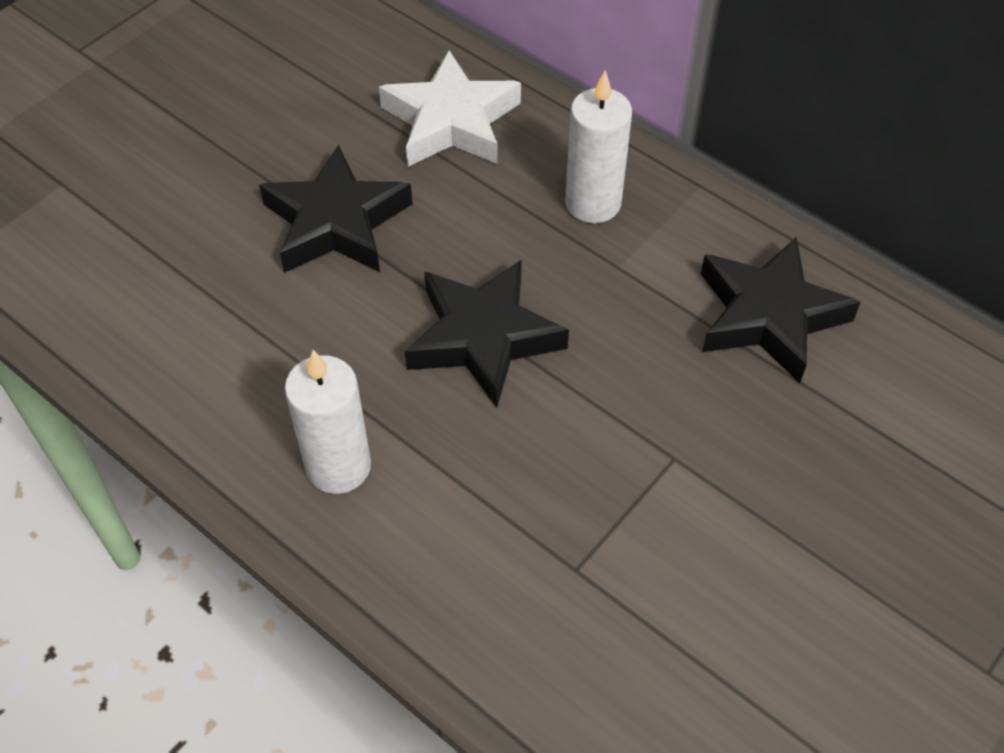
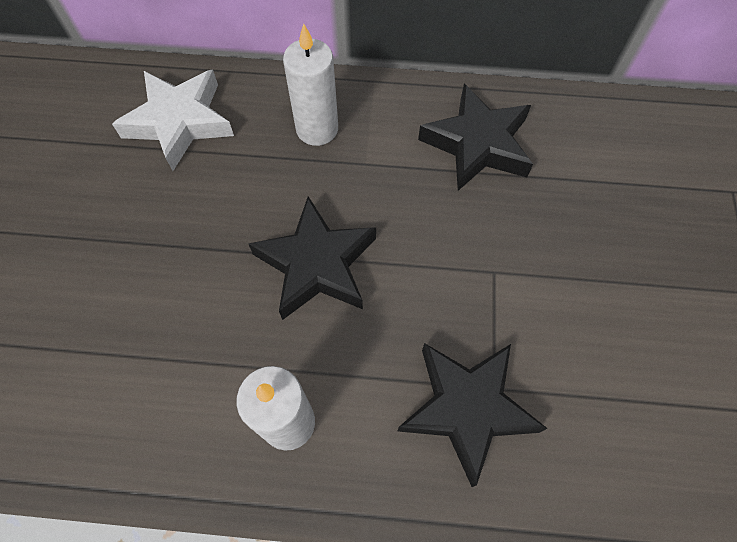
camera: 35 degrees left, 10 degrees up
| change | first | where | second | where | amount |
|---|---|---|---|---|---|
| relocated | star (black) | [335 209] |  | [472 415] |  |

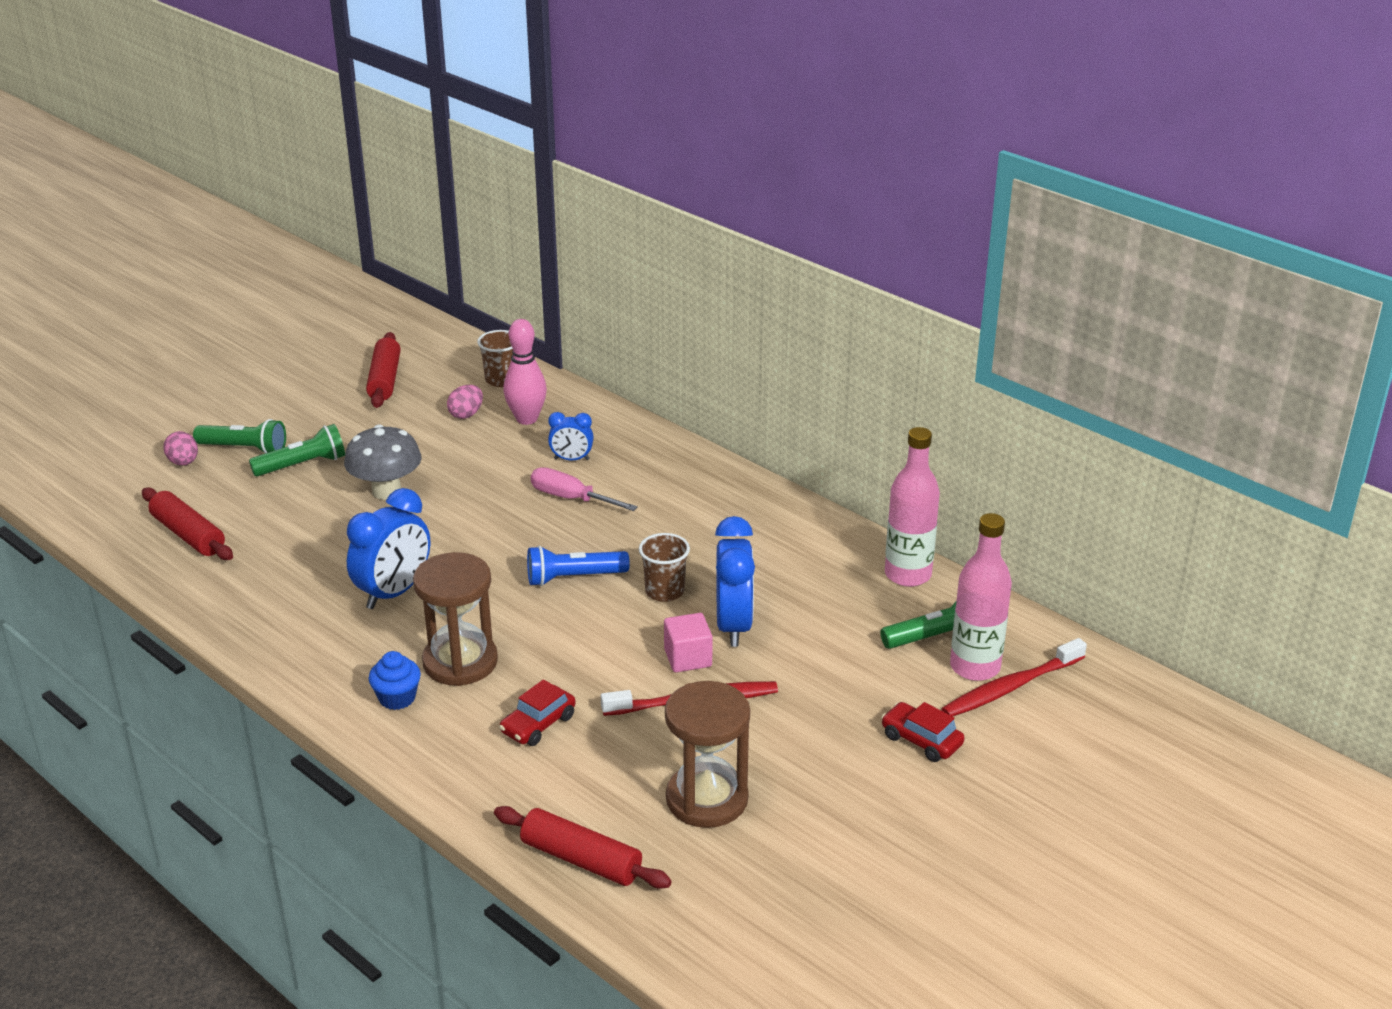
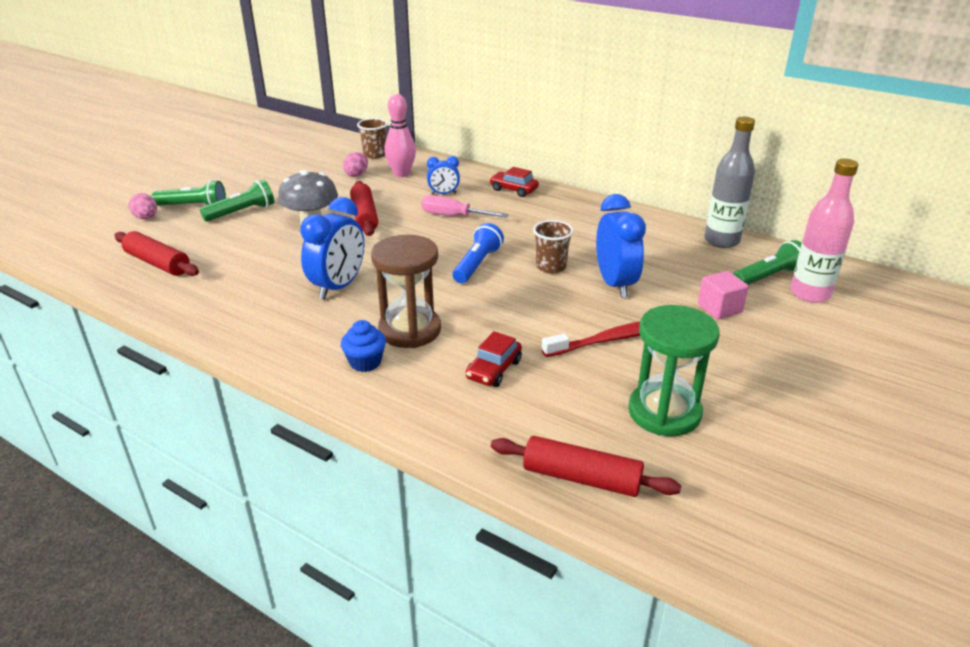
camera: 10 degrees left, 0 degrees up
| change | first | where | second | where | amount |
|---|---|---|---|---|---|
| missing | toothbrush (red) | [1014 677] |  |  |  |
| relocated | rolling pin (red) | [383 370] |  | [364 208] |  |
| relocated | cube (pink) | [688 642] |  | [723 295] |  |
| relocated | car (red) | [923 732] |  | [514 182] |  |
| colour | hourglass (brown) | [707 754] | hourglass (green) | [674 370] |  |
| colour | bottle (pink) | [912 507] | bottle (grey) | [729 182] |  |
| spun | flashlight (blue) | [578 566] |  | [478 253] | 135 degrees clockwise |

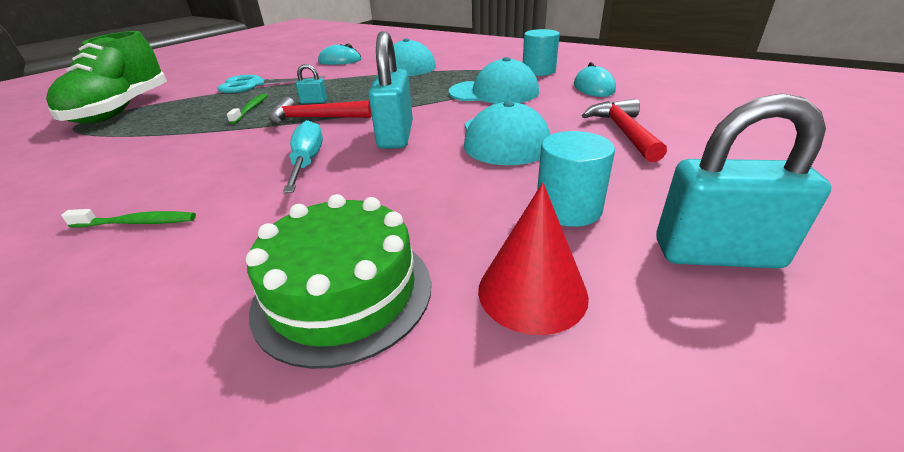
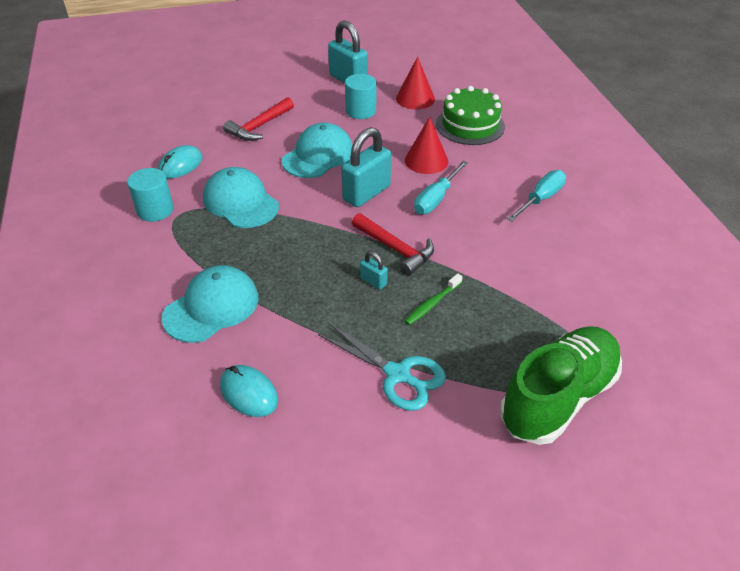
camera: 140 degrees left, 10 degrees up
| change | first | where | second | where | amount |
|---|---|---|---|---|---|
| appeared |  |  | cone (red) | [426 145] |  |
| exchanged | toothbrush (green) | [128 218] | screwdriver (turquoise) | [536 196] |  |

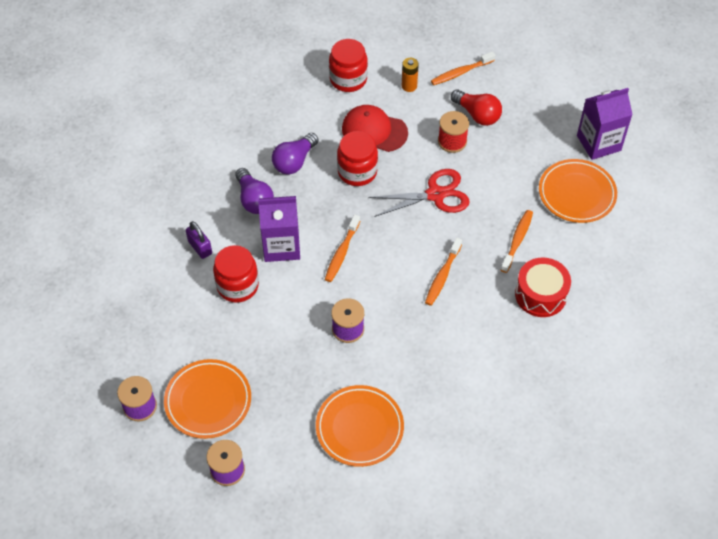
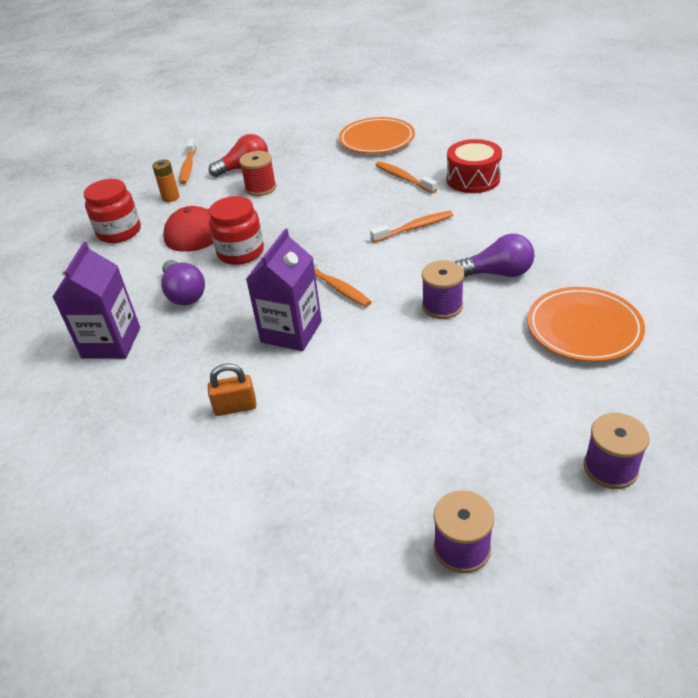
camera: 60 degrees left, 15 degrees down
| change | first | where | second | where | amount |
|---|---|---|---|---|---|
| missing | plate (orange) | [207 399] |  |  |  |
| missing | jar (red) | [236 274] |  |  |  |
| missing | scissors (red) | [419 193] |  |  |  |
| relocated | light bulb (purple) | [254 191] |  | [495 255] |  |
| relocated | carton (purple) | [605 124] |  | [96 300] |  |
| colour | padlock (purple) | [199 240] | padlock (orange) | [232 389] |  |
| spun | toothbrush (orange) | [443 272] |  | [411 227] | 75 degrees counterclockwise |

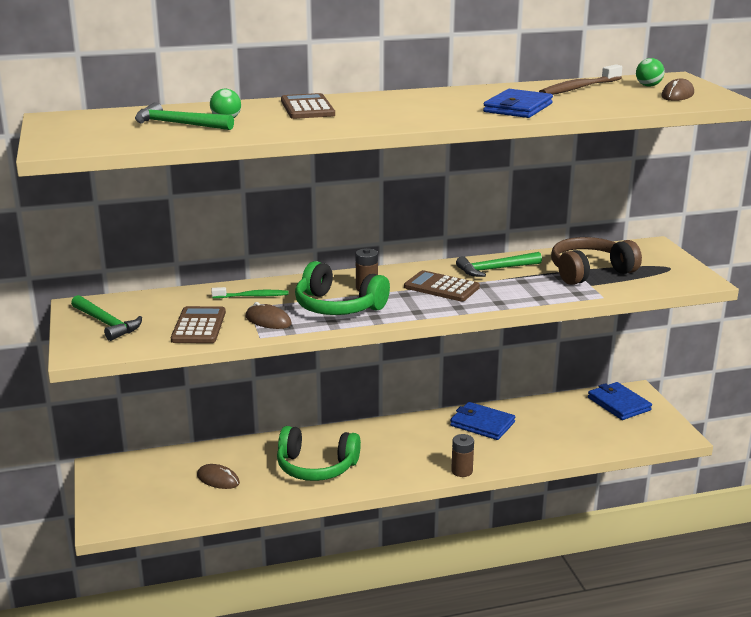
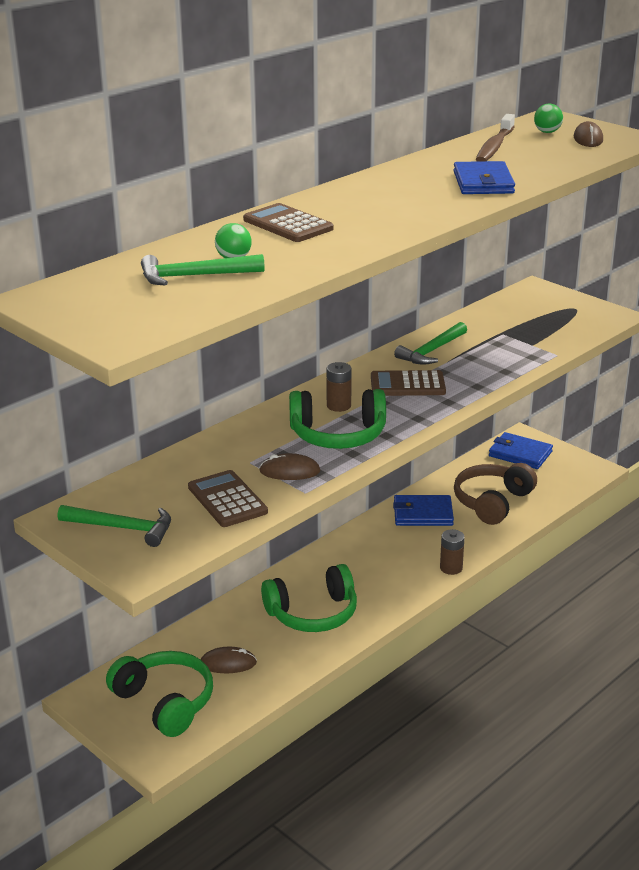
camera: 30 degrees left, 5 degrees up
| change | first | where | second | where | amount |
|---|---|---|---|---|---|
| missing | toothbrush (green) | [250 292] |  |  |  |
| appeared |  |  | headphones (green) | [159 694] |  |
| relocated | headphones (brown) | [596 261] |  | [495 494] |  |

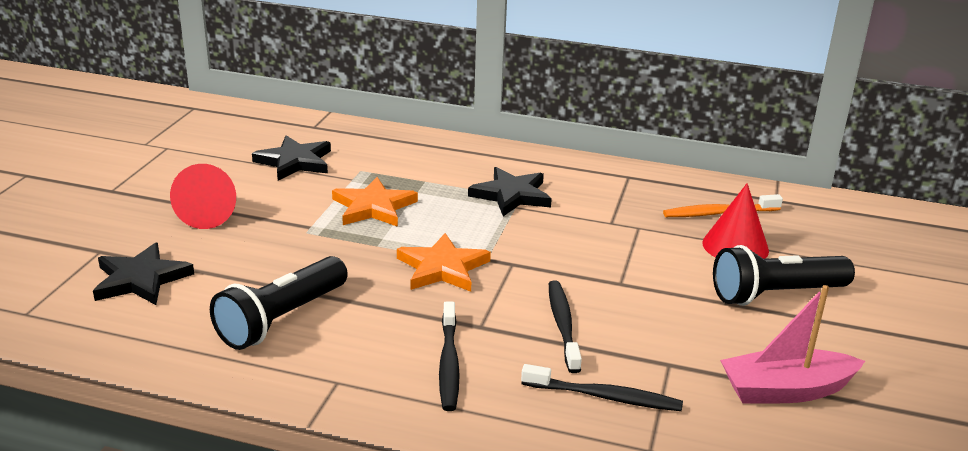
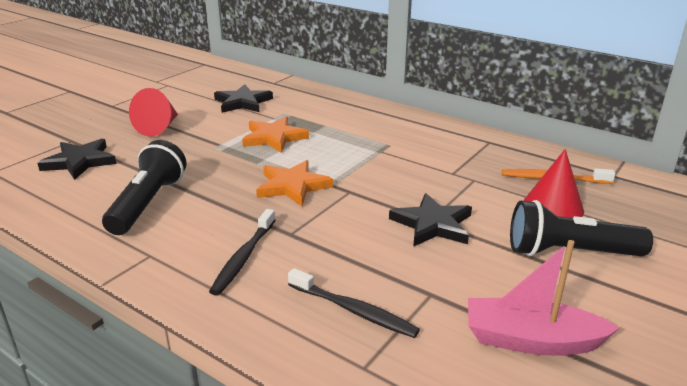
camera: 20 degrees right, 0 degrees up
| change | first | where | second | where | amount |
|---|---|---|---|---|---|
| missing | toothbrush (black) | [565 326] |  |  |  |
| relocated | star (black) | [510 191] |  | [430 220] |  |
| spun | flashlight (black) | [279 303] |  | [144 187] | 135 degrees clockwise |

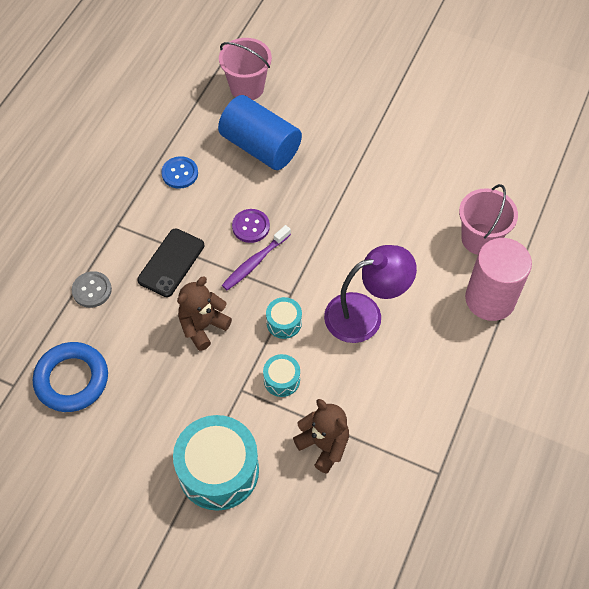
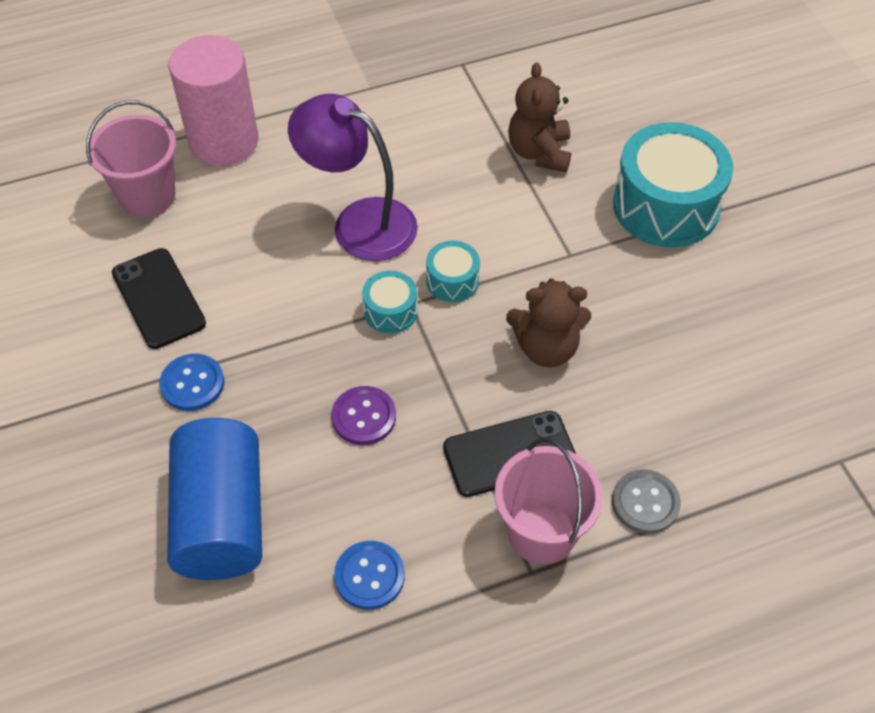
camera: 135 degrees left, 5 degrees down
| change | first | where | second | where | amount |
|---|---|---|---|---|---|
| missing | ring (blue) | [70 377] |  |  |  |
| missing | toothbrush (purple) | [256 257] |  |  |  |
| appeared |  |  | phone (black) | [159 298] |  |
| appeared |  |  | button (blue) | [191 382] |  |
| relocated | bucket (pink) | [245 69] |  | [549 501] |  |
| relocated | drum (turquoise) | [281 375] |  | [390 302] |  |

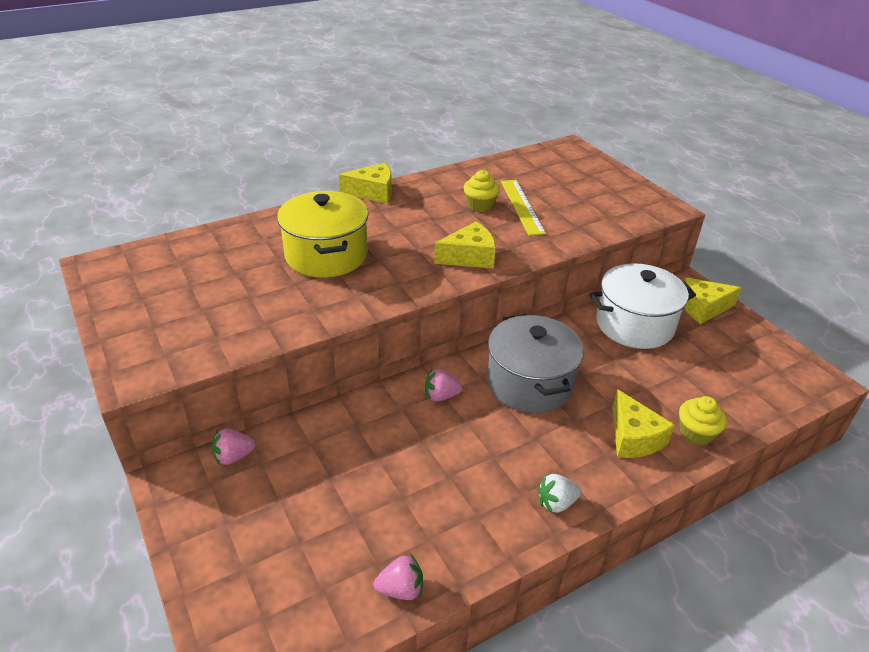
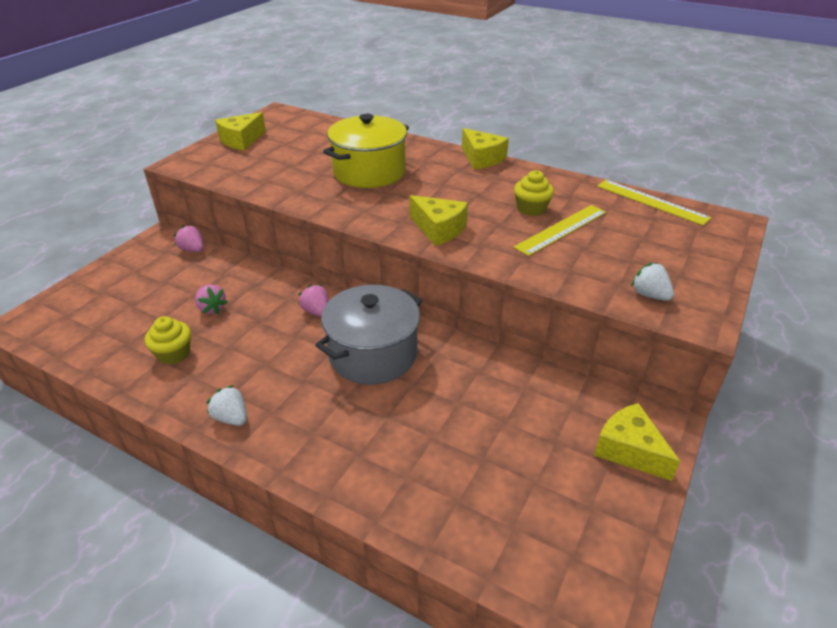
camera: 60 degrees right, 0 degrees up
| change | first | where | second | where | amount |
|---|---|---|---|---|---|
| missing | pot (white) | [642 306] |  |  |  |
| appeared |  |  | ruler (yellow) | [654 203] |  |
| appeared |  |  | strawberry (white) | [652 281] |  |
| relocated | strawberry (pink) | [398 577] |  | [211 299] |  |
| relocated | cheese (yellow) | [643 423] |  | [240 131] |  |
| relocated | cupcake (yellow) | [703 420] |  | [168 340] |  |

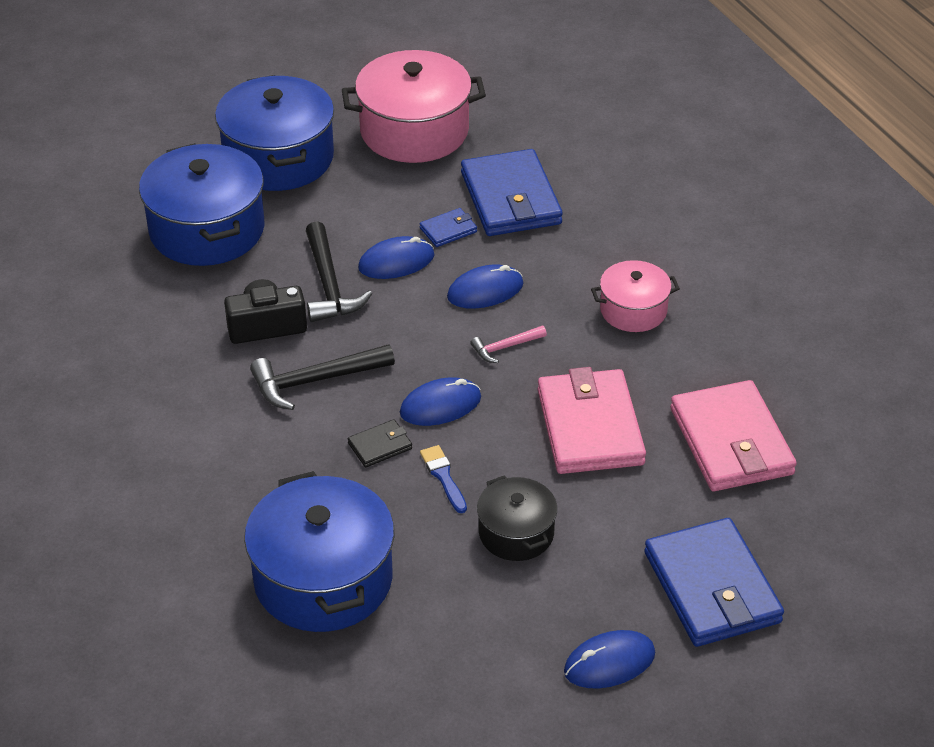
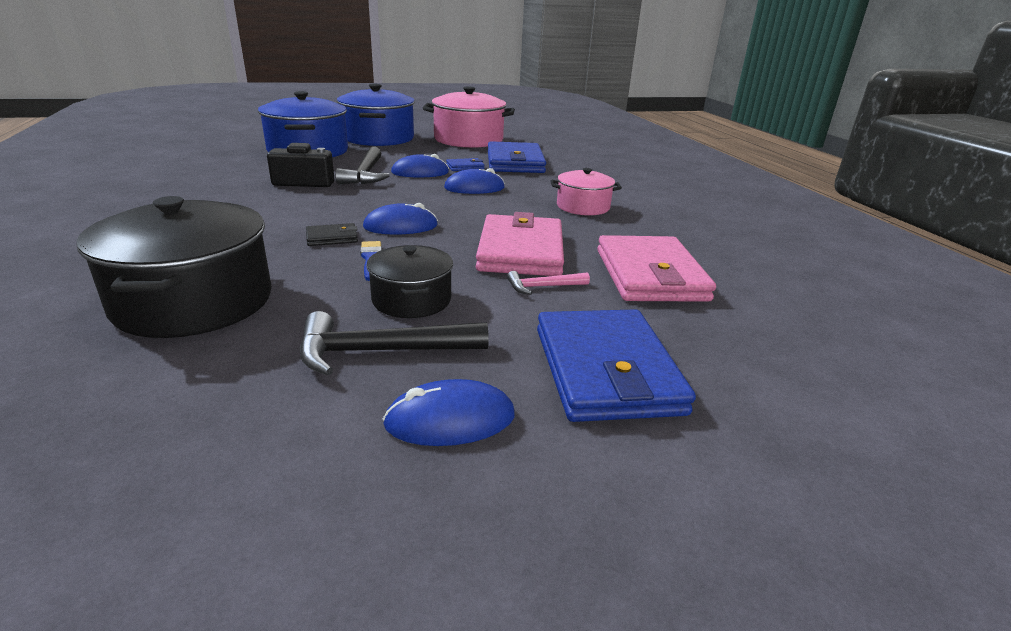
camera: 10 degrees right, 15 degrees down
| change | first | where | second | where | amount |
|---|---|---|---|---|---|
| relocated | hammer (black) | [322 377] |  | [394 343] |  |
| relocated | hammer (pink) | [508 344] |  | [548 283] |  |
| colour | pot (blue) | [319 551] | pot (black) | [174 267] |  |

